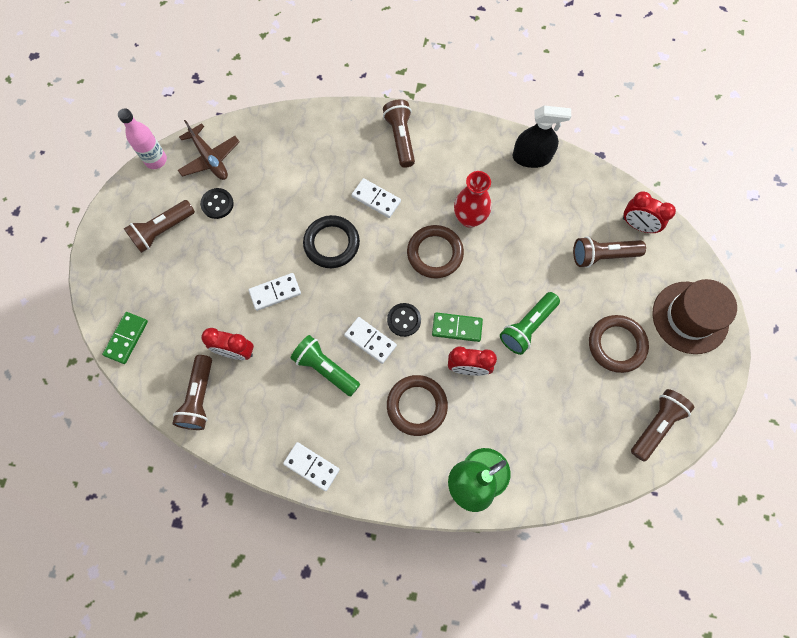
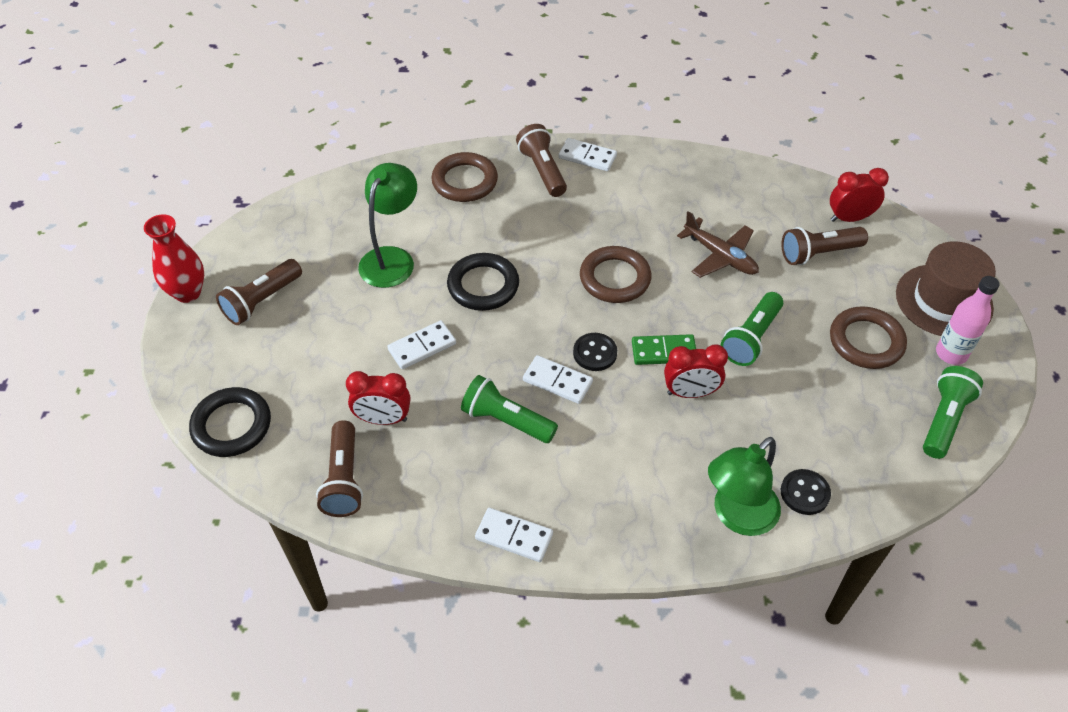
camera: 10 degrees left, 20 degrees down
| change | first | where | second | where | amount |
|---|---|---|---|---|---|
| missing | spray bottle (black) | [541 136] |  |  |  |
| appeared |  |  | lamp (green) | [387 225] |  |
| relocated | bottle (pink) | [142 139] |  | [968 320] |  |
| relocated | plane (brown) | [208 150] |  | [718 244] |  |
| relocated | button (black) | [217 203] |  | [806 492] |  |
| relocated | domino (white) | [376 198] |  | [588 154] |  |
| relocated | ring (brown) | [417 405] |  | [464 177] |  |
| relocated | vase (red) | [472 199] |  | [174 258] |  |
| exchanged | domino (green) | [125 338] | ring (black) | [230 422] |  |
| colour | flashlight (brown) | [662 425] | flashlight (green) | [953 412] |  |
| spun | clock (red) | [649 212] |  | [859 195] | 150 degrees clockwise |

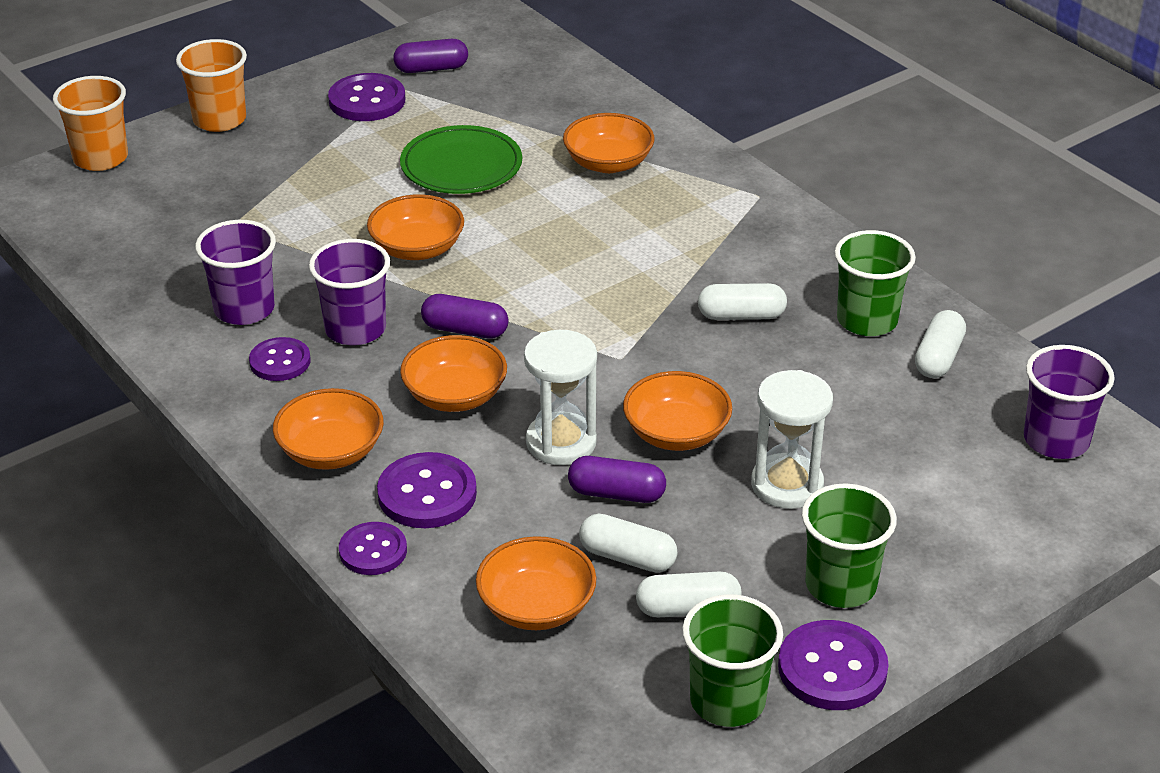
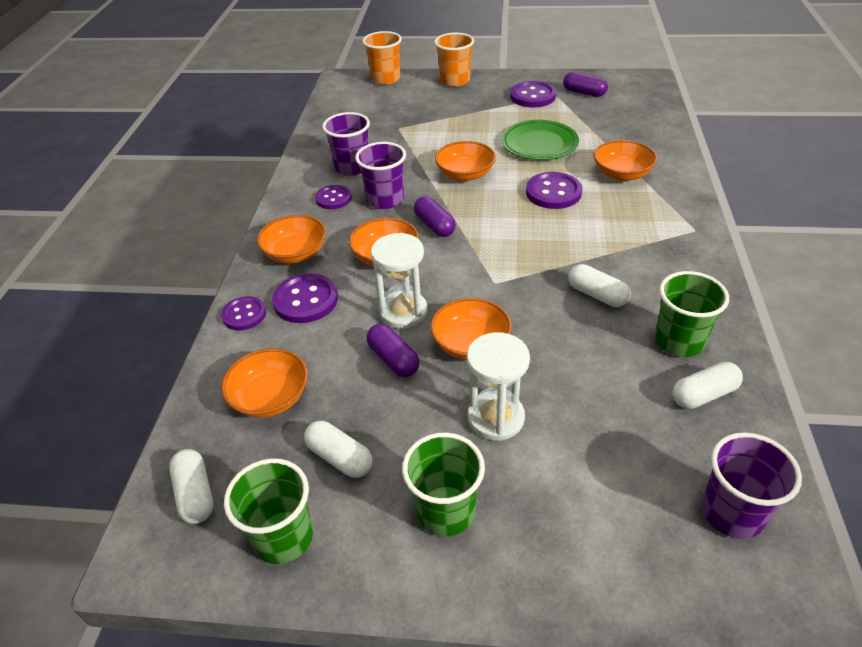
camera: 45 degrees right, 5 degrees up
| change | first | where | second | where | amount |
|---|---|---|---|---|---|
| relocated | capsule (white) | [628 543] |  | [191 486] |  |
| relocated | button (purple) | [833 665] |  | [554 190] |  |

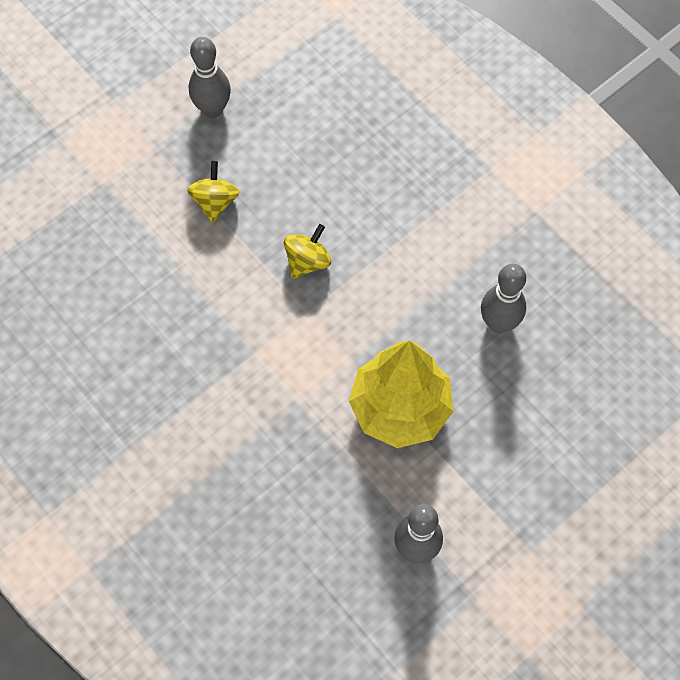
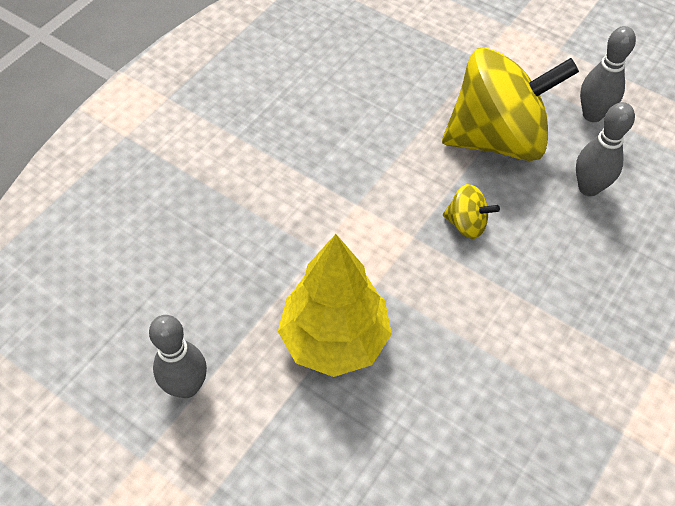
camera: 75 degrees right, 10 degrees down
| change | first | where | second | where | amount |
|---|---|---|---|---|---|
| relocated | bowling pin (grey) | [503 298] |  | [605 149] |  |
| size | spinning top (yellow) | [213 192] |  | [510 104] | x2.41 |

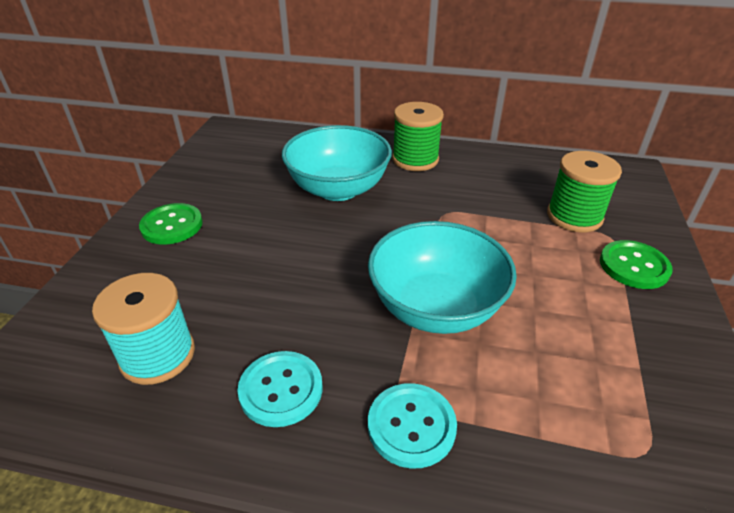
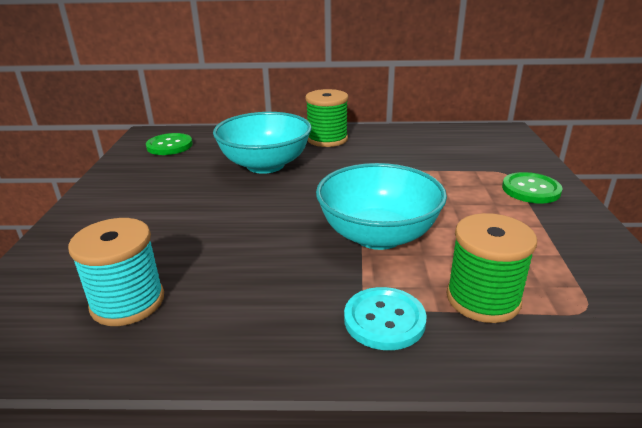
camera: 10 degrees left, 10 degrees down
| change | first | where | second | where | amount |
|---|---|---|---|---|---|
| missing | button (turquoise) | [280 389] |  |  |  |
| relocated | button (green) | [171 224] |  | [169 144] |  |
| relocated | spool (green) | [584 191] |  | [491 268] |  |

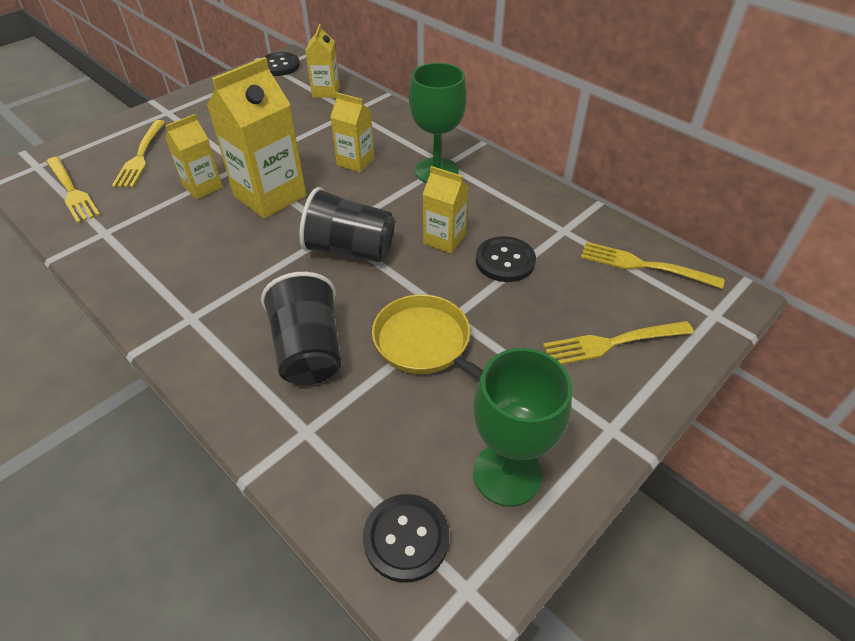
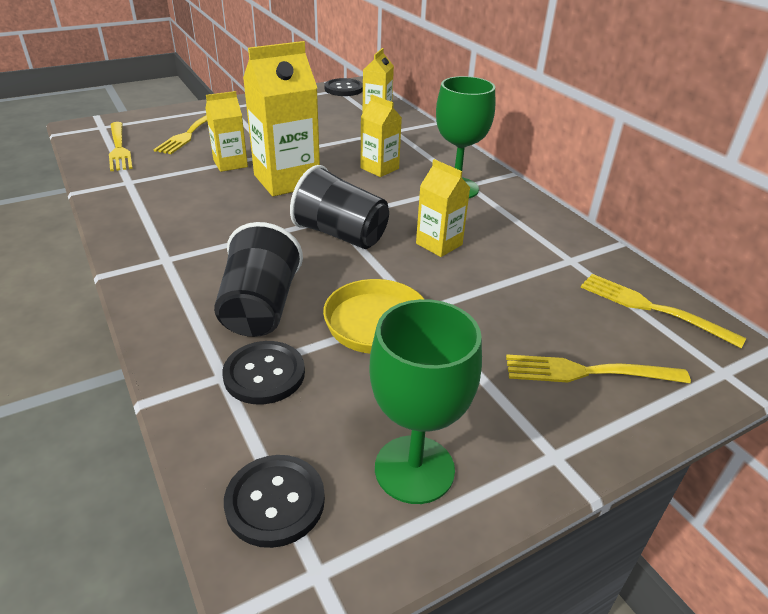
camera: 15 degrees right, 10 degrees down
| change | first | where | second | where | amount |
|---|---|---|---|---|---|
| relocated | button (black) | [506 259] |  | [263 372] |  |

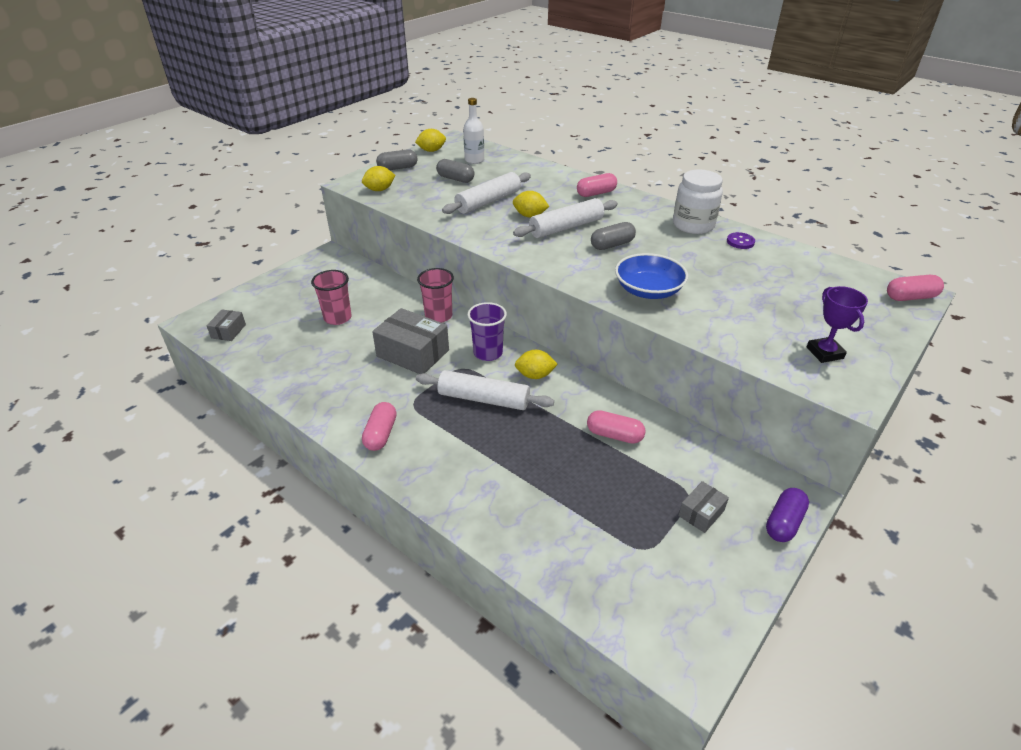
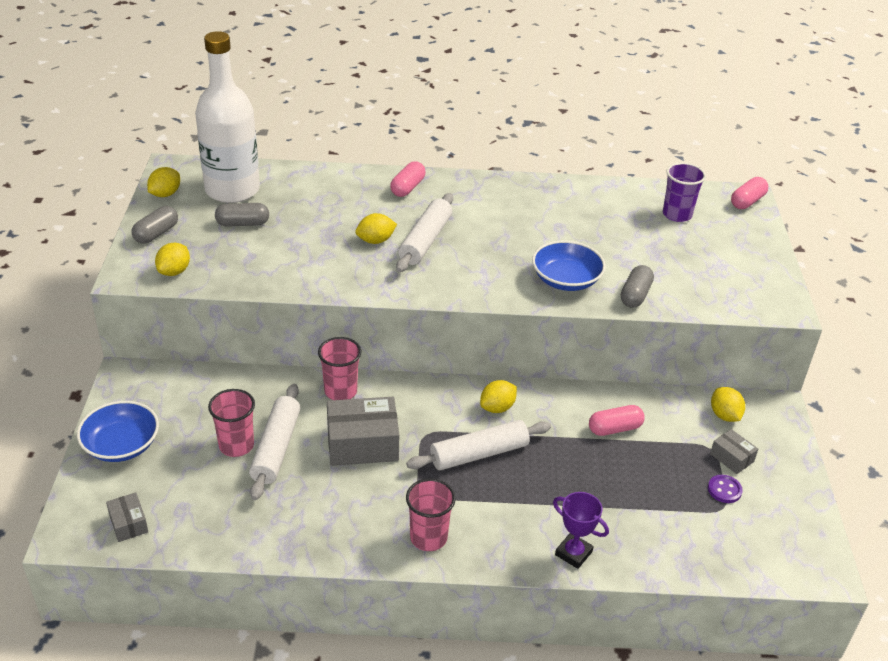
camera: 40 degrees left, 0 degrees up
| change | first | where | second | where | amount |
|---|---|---|---|---|---|
| missing | jar (white) | [698 201] |  |  |  |
| missing | capsule (purple) | [787 515] |  |  |  |
| appeared |  |  | bowl (blue) | [118 431] |  |
| appeared |  |  | lemon (yellow) | [728 404] |  |
| relocated | rolling pin (white) | [486 193] |  | [274 442] |  |
| relocated | cup (purple) | [487 331] |  | [684 192] |  |
| relocated | capsule (grey) | [613 236] |  | [637 286] |  |
| relocated | button (purple) | [741 240] |  | [725 489] |  |
| relocated | trophy (purple) | [837 324] |  | [581 530] |  |
| exchanged | capsule (pink) | [379 426] | cup (pink) | [431 515] |  |
| spun | box (grey) | [703 507] |  | [734 451] | 45 degrees counterclockwise |
| size | bottle (white) | [473 131] |  | [227 117] | x2.15 |

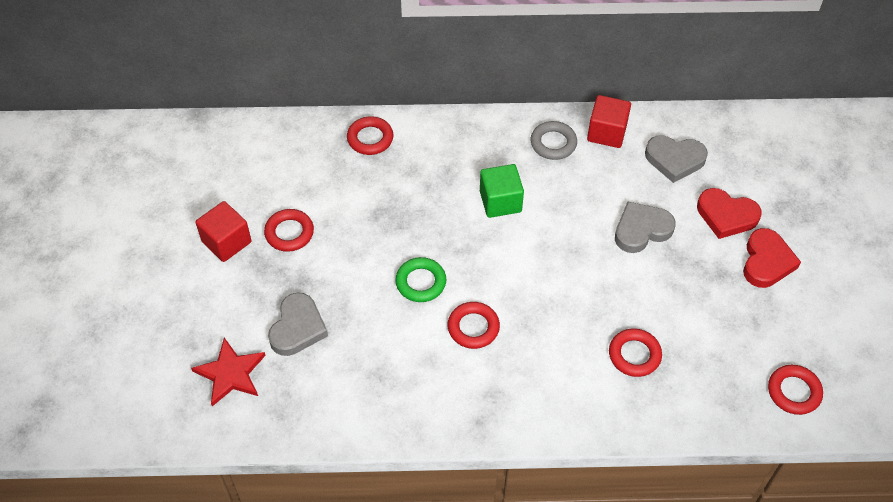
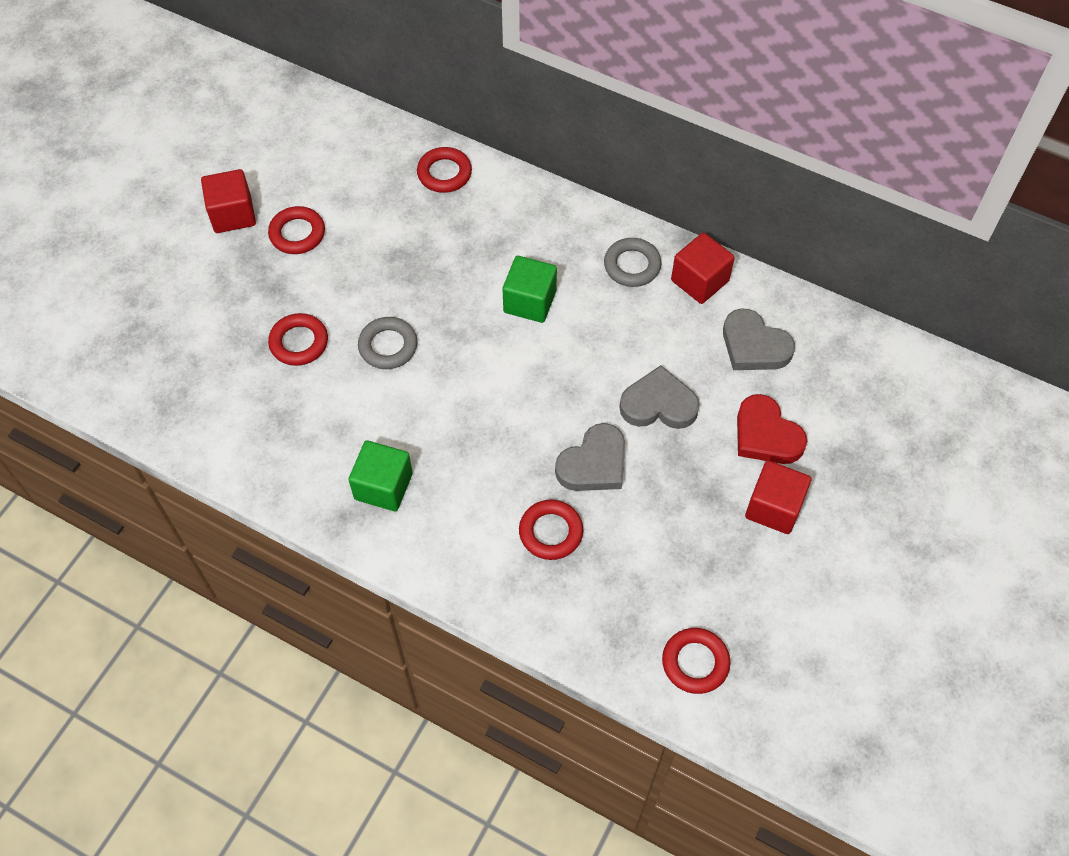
camera: 30 degrees right, 5 degrees up
| change | first | where | second | where | amount |
|---|---|---|---|---|---|
| missing | star (red) | [228 372] |  |  |  |
| appeared |  |  | cube (green) | [380 475] |  |
| relocated | heart (grey) | [298 324] |  | [590 457] |  |
| relocated | ring (red) | [474 325] |  | [298 339] |  |
| exchanged | heart (red) | [772 258] | cube (red) | [778 497] |  |
| colour | ring (green) | [420 279] | ring (grey) | [387 343] |  |

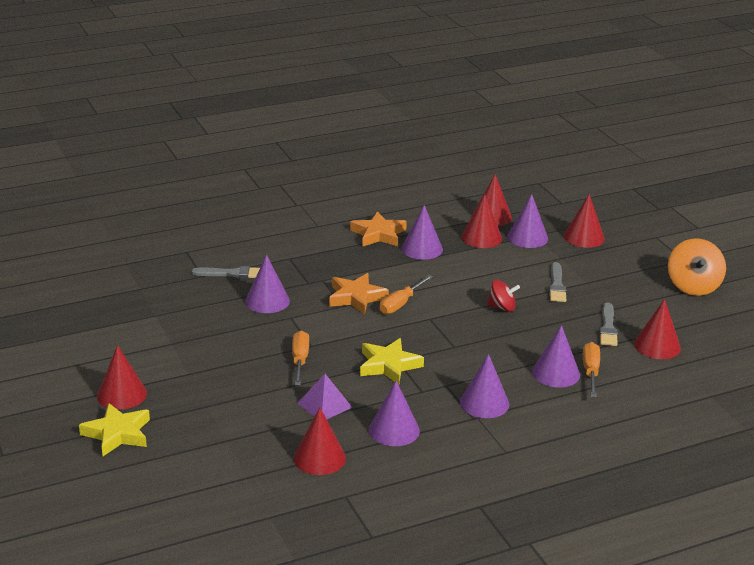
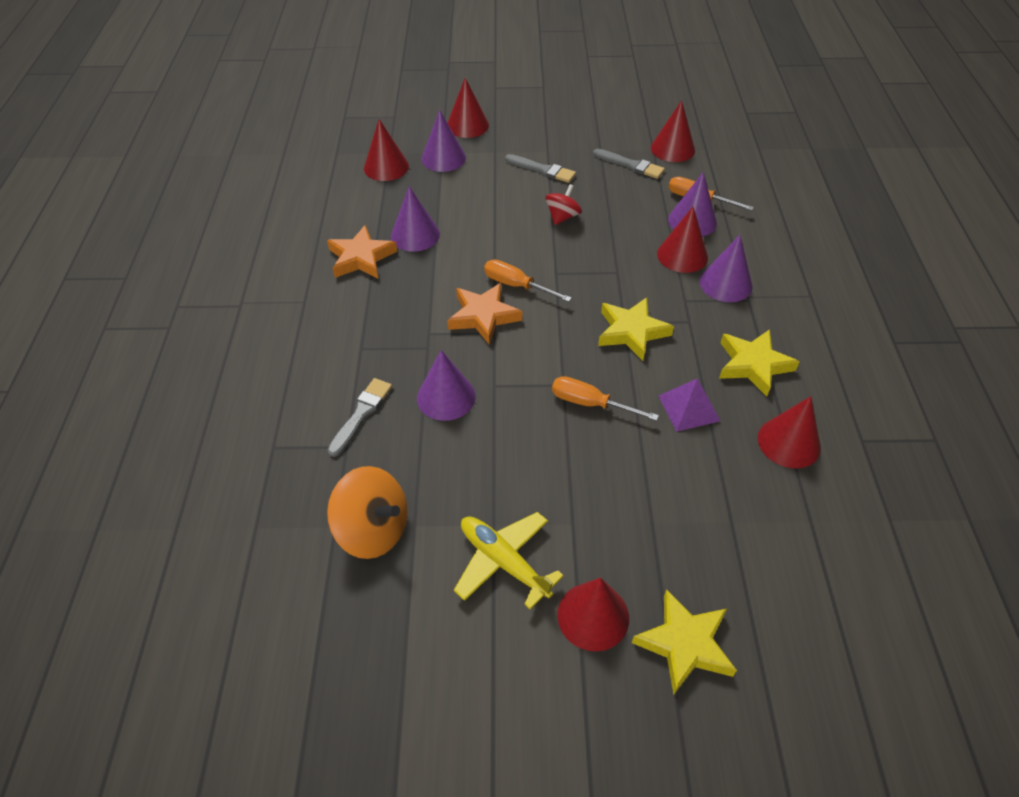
camera: 65 degrees left, 20 degrees up
| change | first | where | second | where | amount |
|---|---|---|---|---|---|
| appeared |  |  | plane (yellow) | [509 561] |  |
| relocated | cone (red) | [481 221] |  | [682 239] |  |
| relocated | spinning top (orange) | [697 267] |  | [367 512] |  |
| exchanged | cone (purple) | [394 413] | star (yellow) | [759 363] |  |
| spun | screwdriver (orange) | [406 294] |  | [528 281] | 150 degrees clockwise |

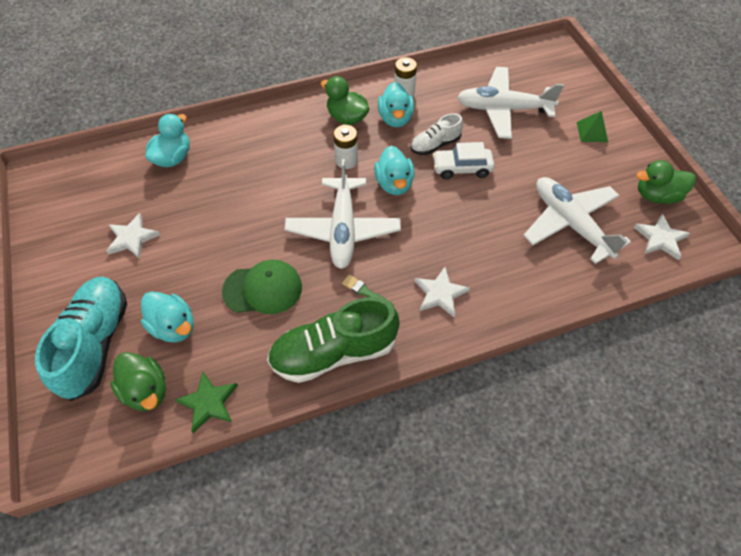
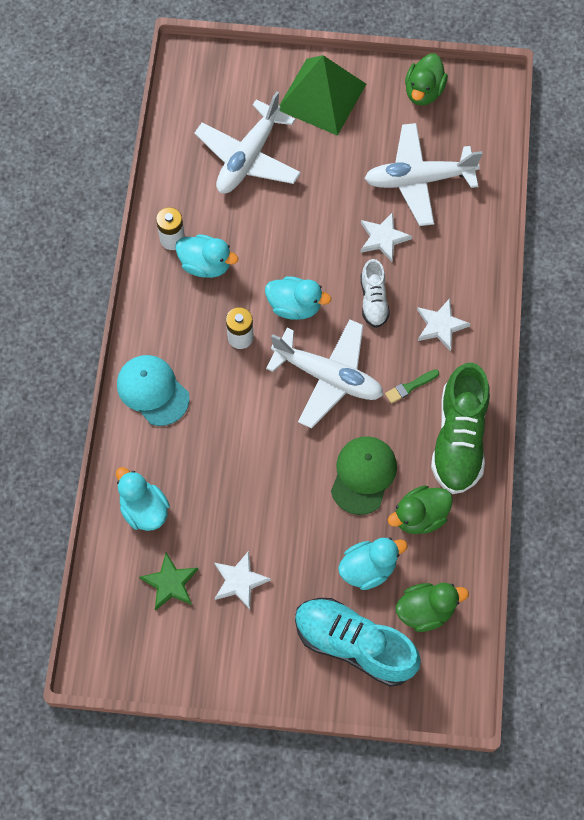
camera: 65 degrees left, 10 degrees up
| change | first | where | second | where | amount |
|---|---|---|---|---|---|
| missing | car (white) | [463 160] |  |  |  |
| appeared |  |  | cap (turquoise) | [153 390] |  |
| relocated | star (green) | [206 402] |  | [169 581] |  |
| relocated | duck (green) | [344 100] |  | [420 510] |  |
| relocated | shoe (white) | [437 134] |  | [375 293] |  |
| relocated | star (white) | [662 236] |  | [386 237] |  |
| size | pyramid (green) | [592 126] |  | [322 95] | x2.24 |

